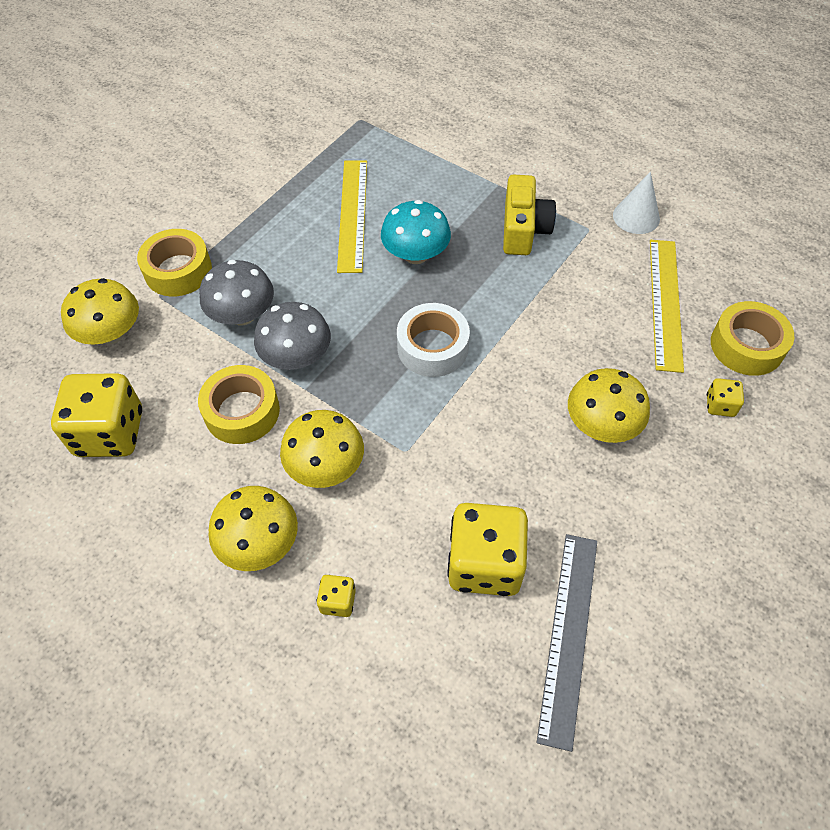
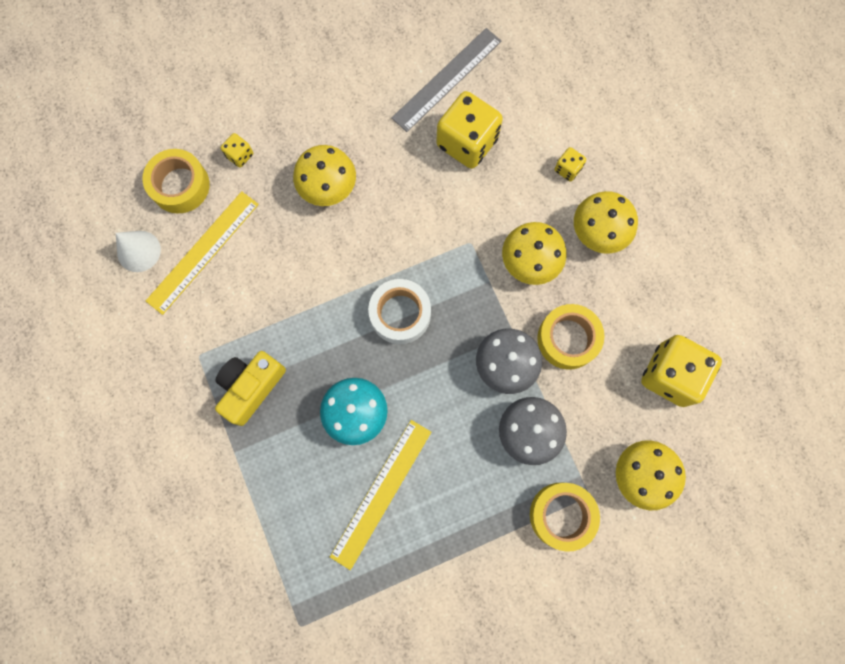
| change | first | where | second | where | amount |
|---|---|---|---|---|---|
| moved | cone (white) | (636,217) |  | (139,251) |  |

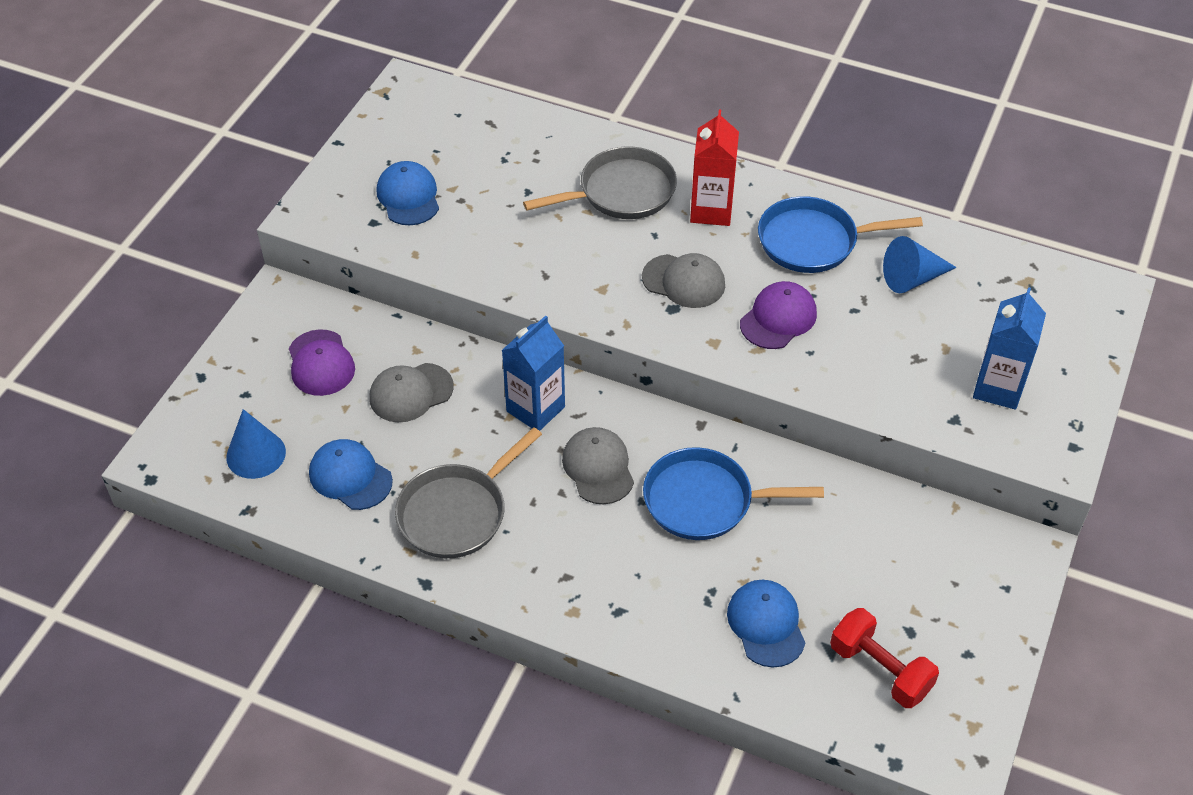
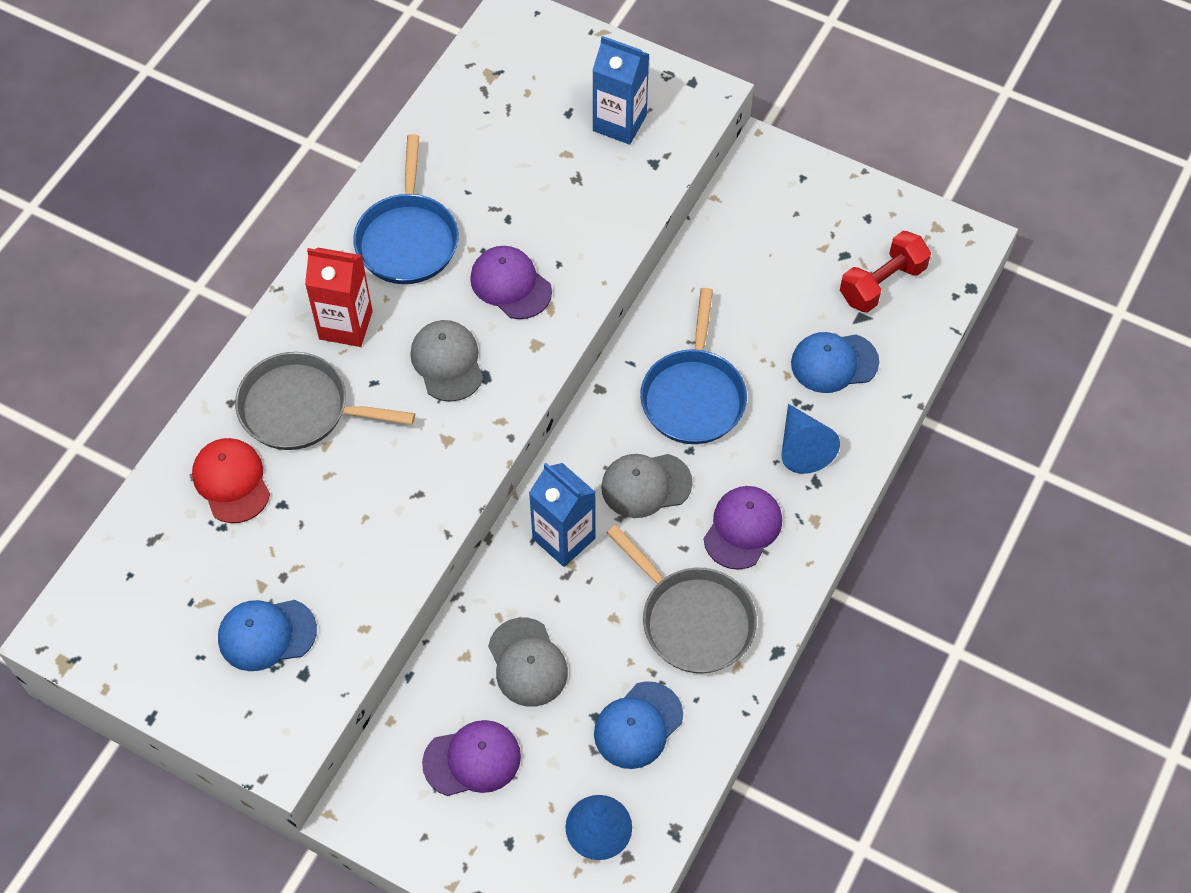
| change | first | where | second | where | amount |
|---|---|---|---|---|---|
| turned | skillet (gray) | (621,192) |  | (301,409) | 60 degrees counterclockwise |
| turned | cap (gray) | (684,281) |  | (447,362) | 45 degrees counterclockwise |
| moved | cone (cobalt) | (912,278) |  | (802,447) |  |
| added |  |  | cap (red) | (231,481) |  |
| added |  |  | cap (purple) | (742,528) |  |

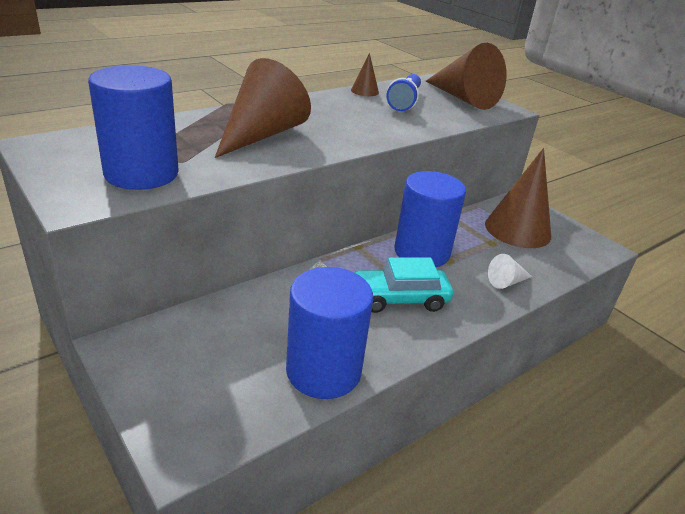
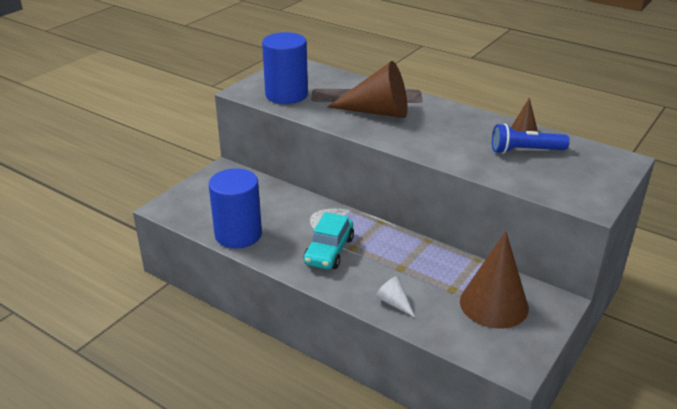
| change | first | where | second | where | amount |
|---|---|---|---|---|---|
| turned | car (aqua) | (399,299) |  | (329,251) | 135 degrees counterclockwise |
| removed | cylinder shape (cobalt) | (421,252) |  |  |  |
| removed | cone (brown) | (463,98) |  |  |  |

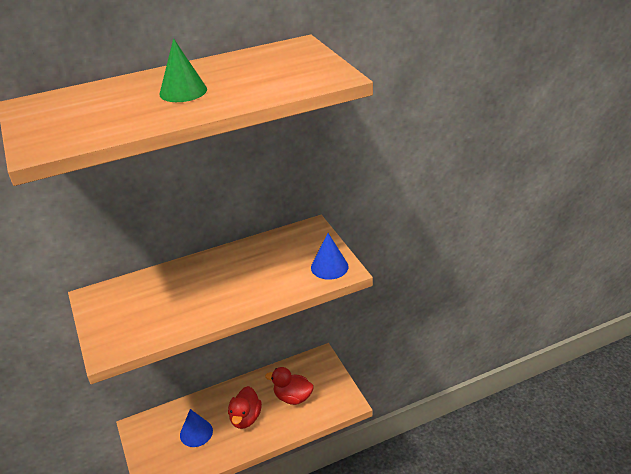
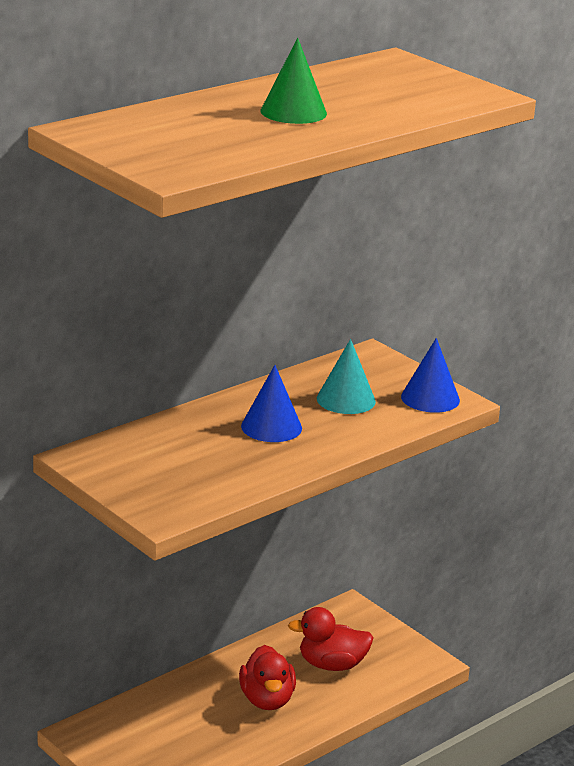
| change | first | where | second | where | amount |
|---|---|---|---|---|---|
| moved | cone (cobalt) | (196,433) |  | (271,427) |  |
| added |  |  | cone (aqua) | (346,400) |  |

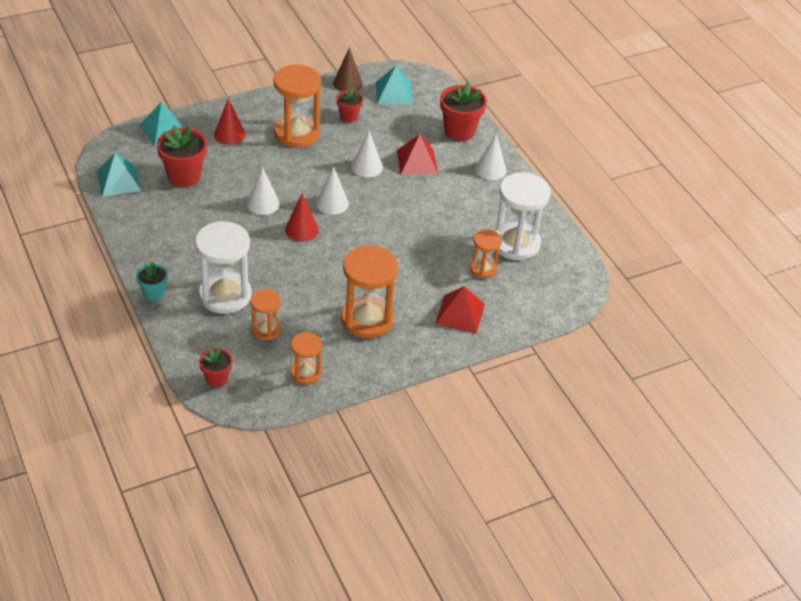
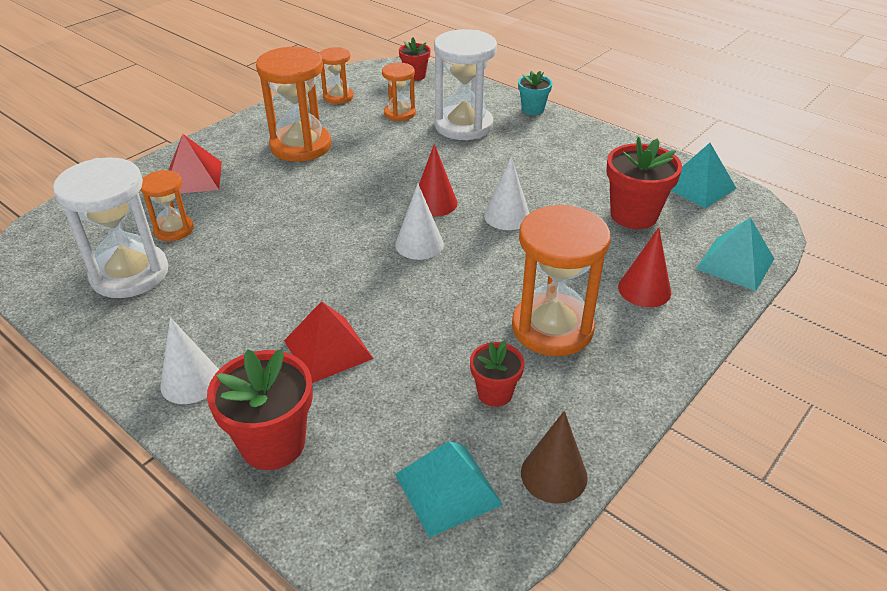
| change | first | where | second | where | amount |
|---|---|---|---|---|---|
| removed | cone (white) | (367,167) |  |  |  |

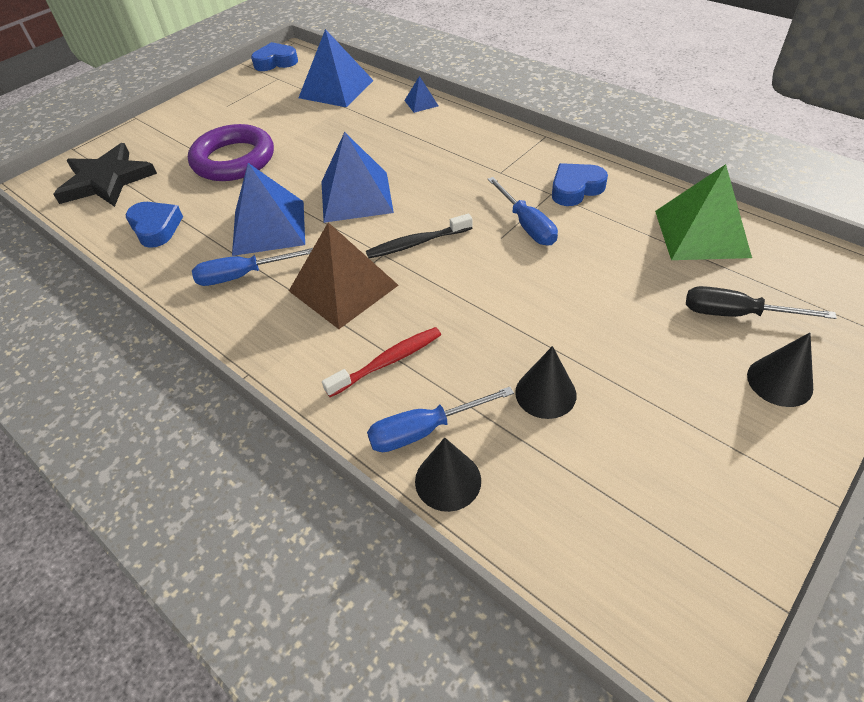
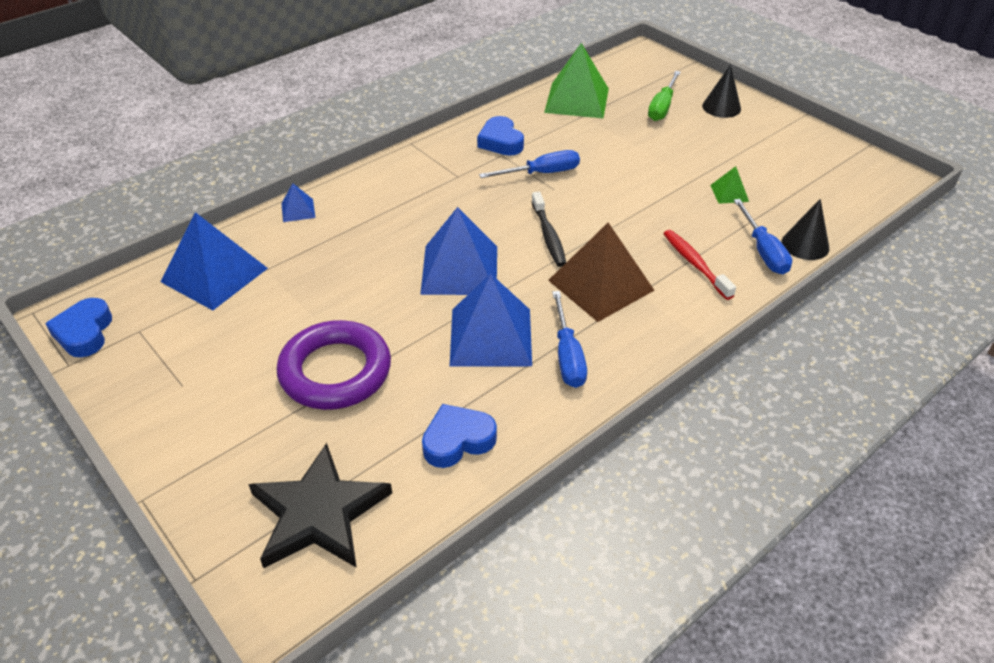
| change | first | where | second | where | amount |
|---|---|---|---|---|---|
| replaced | cone (ebony) | (545,393) | pyramid shape (emerald) | (729,193) |  |
| recoloured | hand screwdriver (ebony) | (736,314) | hand screwdriver (emerald) | (662,107) |  |

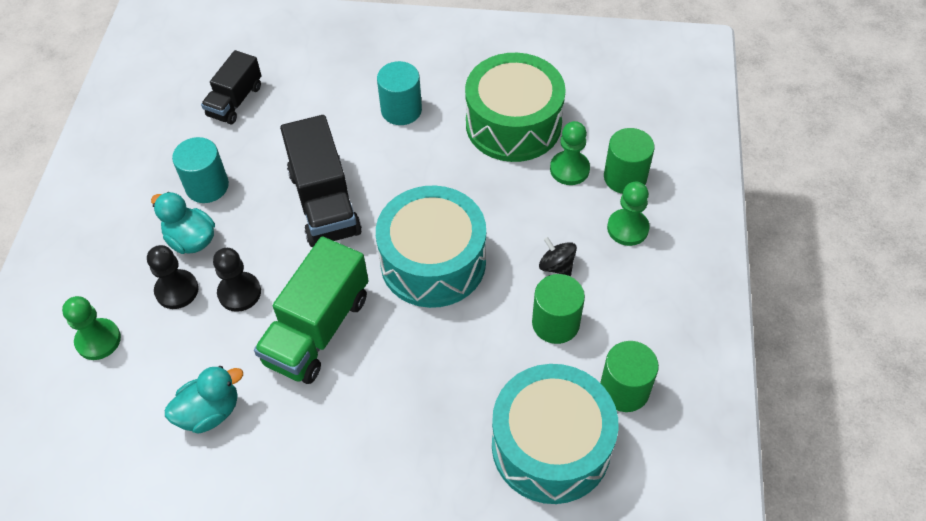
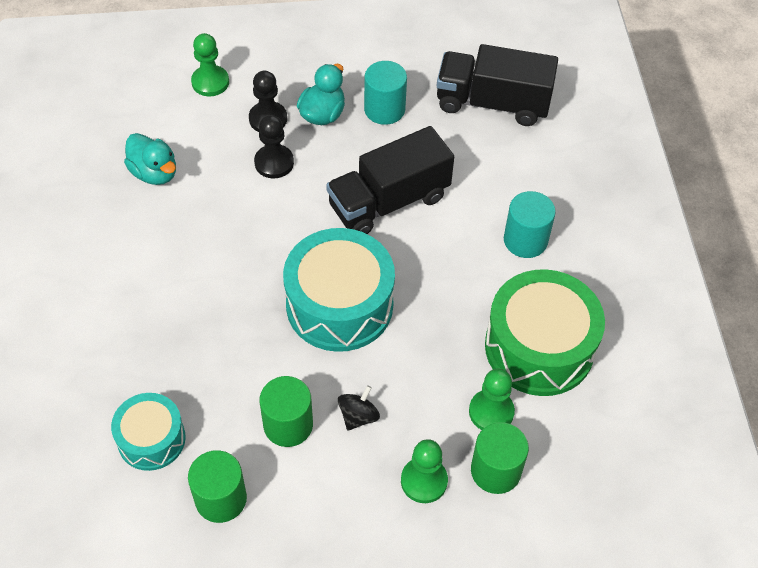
| change | first | where | second | where | amount |
|---|---|---|---|---|---|
| resized | lorry (ebony) | (235,101) |  | (492,103) | x1.62 |
| removed | lorry (emerald) | (317,329) |  |  |  |
| resized | toy drum (aqua) | (551,446) |  | (151,439) | x0.58 |

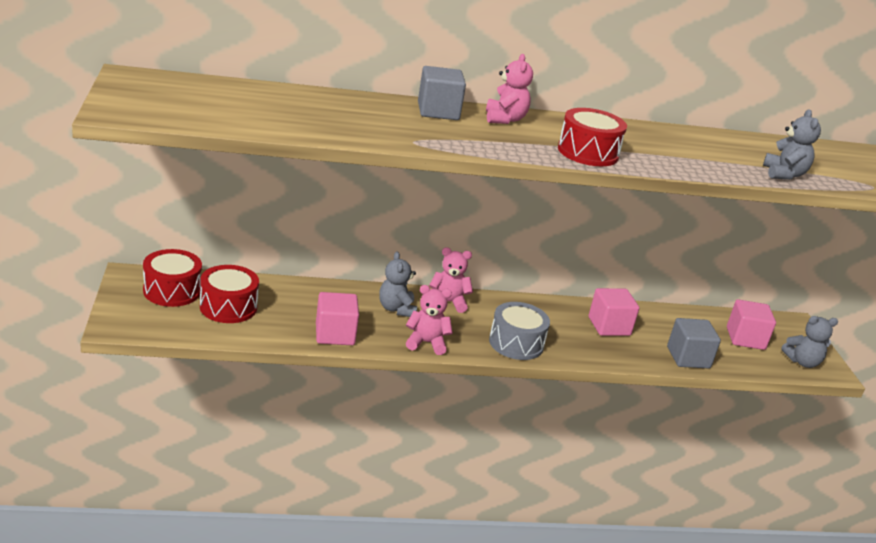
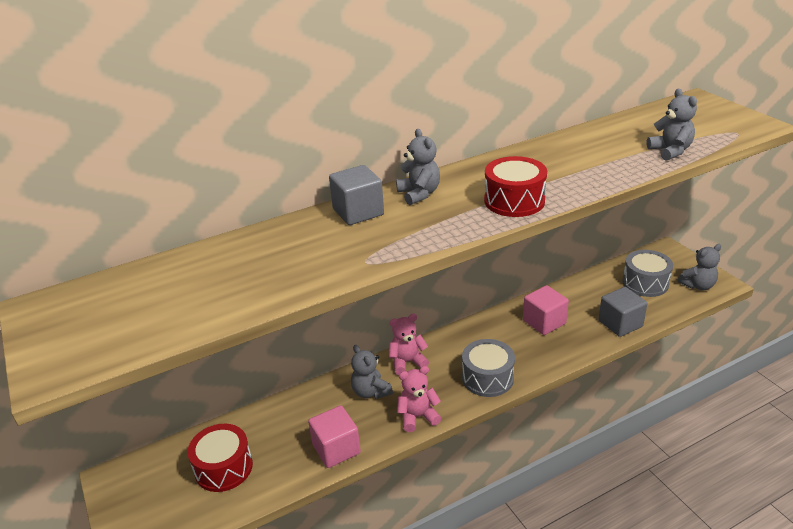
| change | first | where | second | where | amount |
|---|---|---|---|---|---|
| removed | toy drum (red) | (172,291) |  |  |  |
| recoloured | stuffed bear (rosy) | (504,119) | stuffed bear (gray) | (419,194) |  |
| replaced | solid cube (rosy) | (745,338) | toy drum (gray) | (645,283) |  |

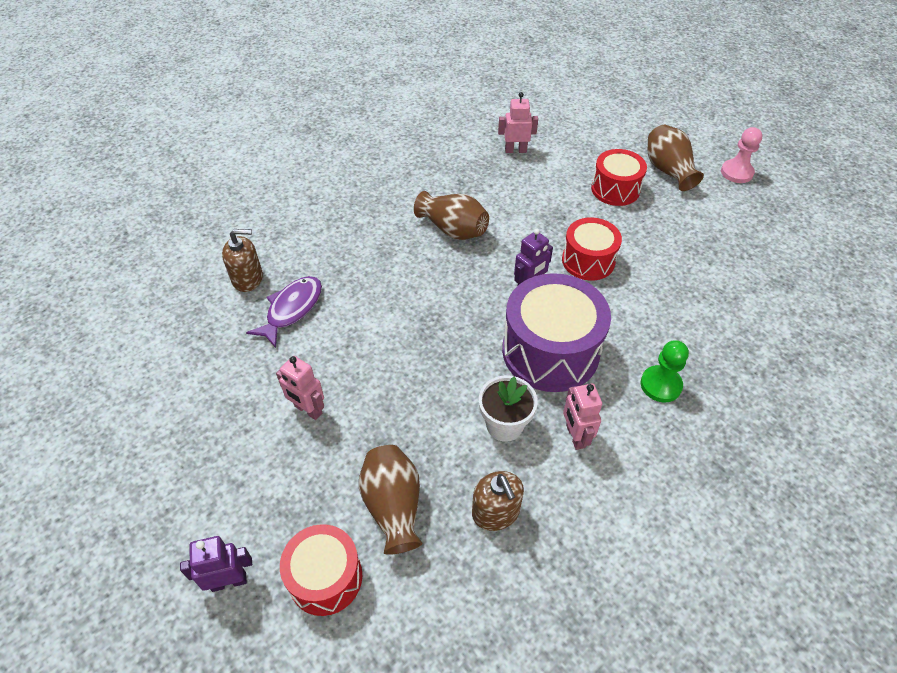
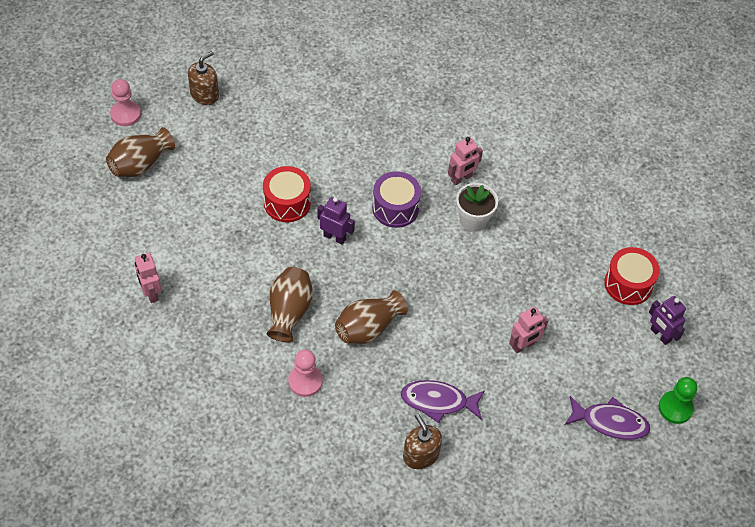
| change | first | where | second | where | amount |
|---|---|---|---|---|---|
| turned | robot figure (rosy) | (308,410) |  | (523,346) | 45 degrees clockwise |
| moved | tall vase (brown) | (393,506) |  | (368,328) |  |
| moved | pump bottle (brown) | (496,512) |  | (204,94) |  |
| resized | toy drum (purple) | (550,351) |  | (395,208) | x0.61 |
| removed | toy drum (red) | (615,189) |  |  |  |
| moved | pawn (emerald) | (660,385) |  | (675,408) |  |
| added |  |  | pawn (rosy) | (305,381) |  |
| added |  |  | fish figure (purple) | (610,422) |  |

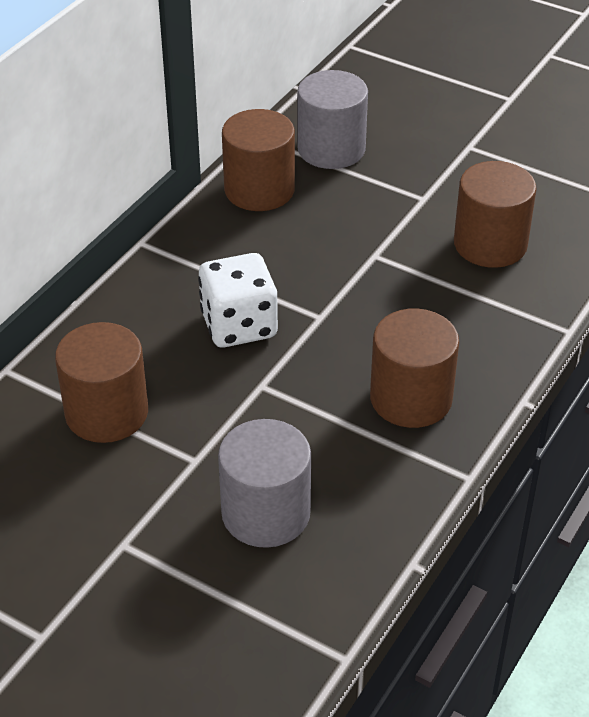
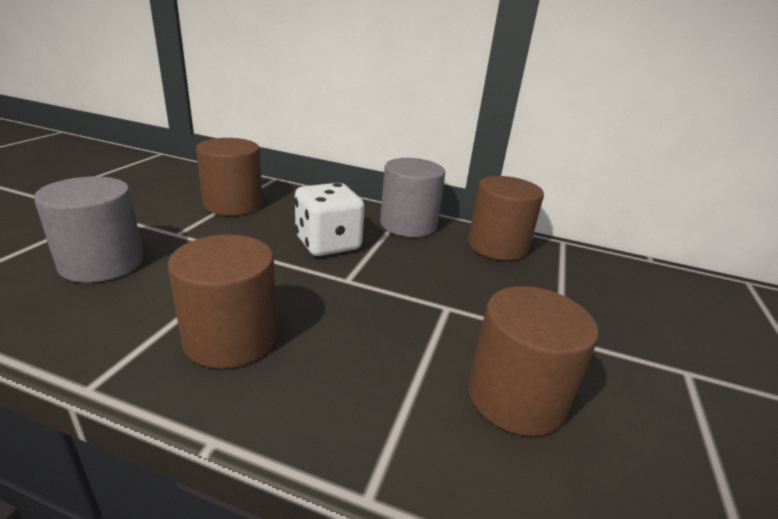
| change | first | where | second | where | amount |
|---|---|---|---|---|---|
| moved | cylinder shape (gray) | (331,149) |  | (408,224) |  |

